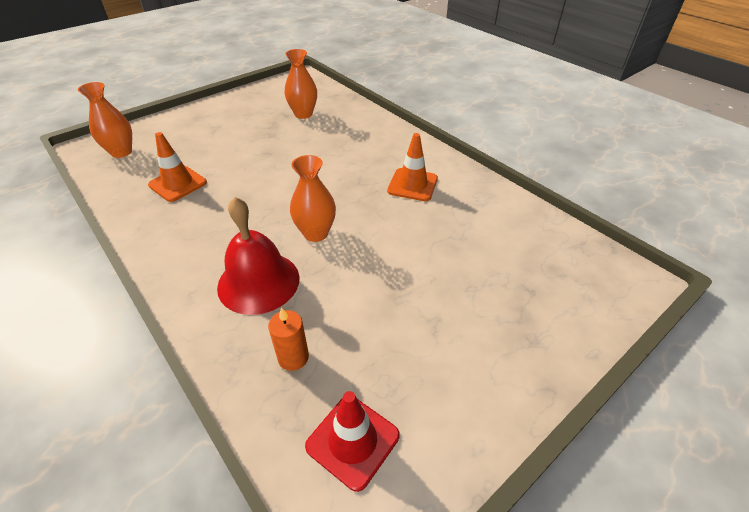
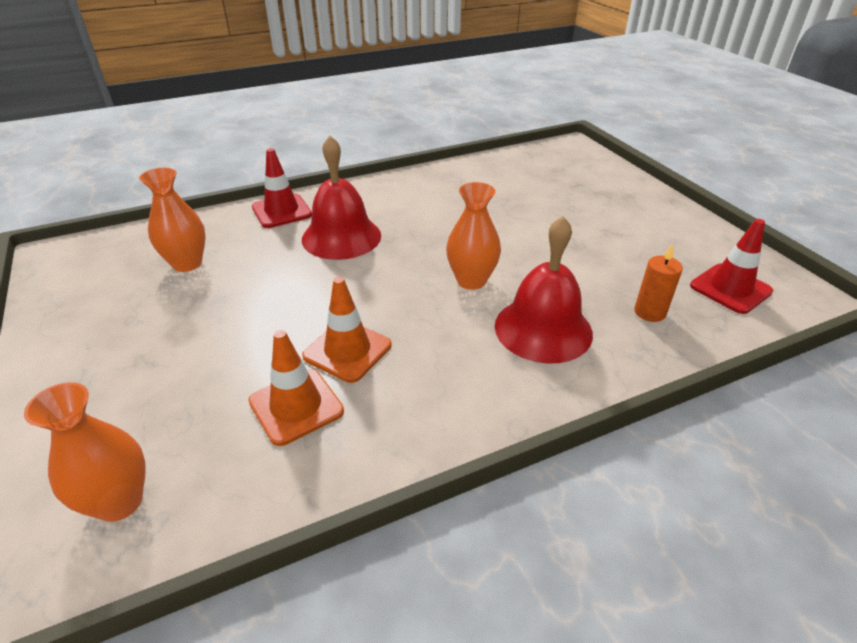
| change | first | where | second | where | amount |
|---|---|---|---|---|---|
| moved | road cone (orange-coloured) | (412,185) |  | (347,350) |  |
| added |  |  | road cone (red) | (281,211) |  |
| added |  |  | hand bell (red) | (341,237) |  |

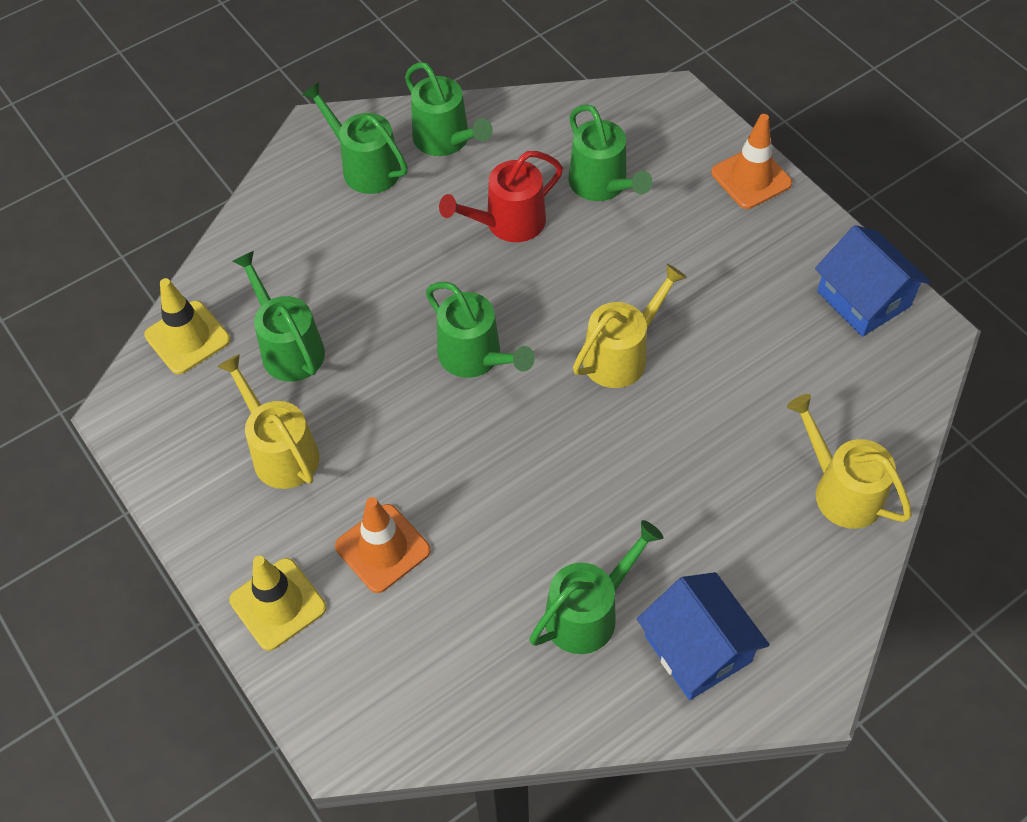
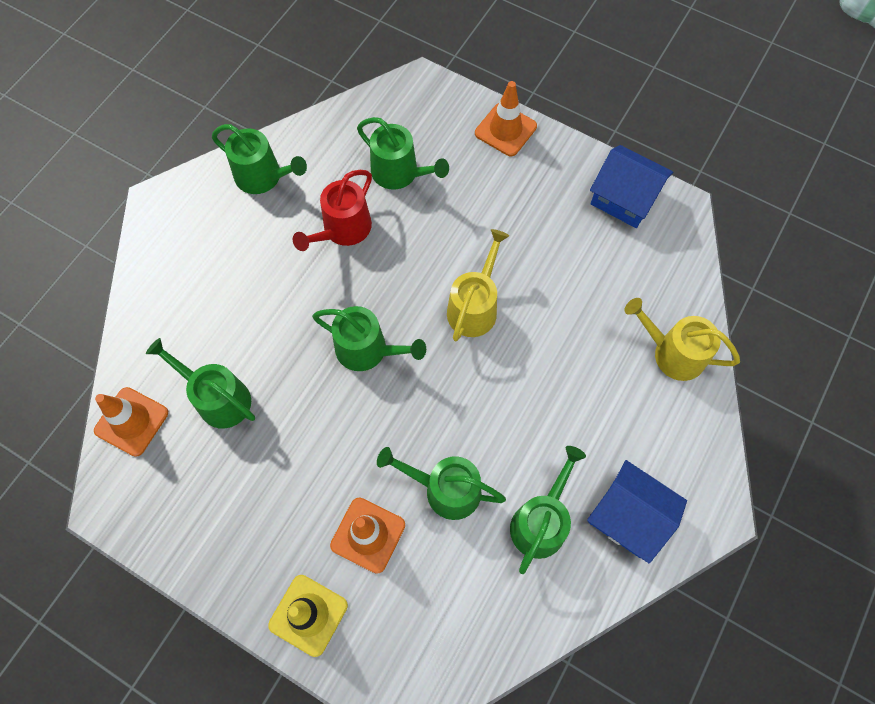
| change | first | where | second | where | amount |
|---|---|---|---|---|---|
| recoloured | road cone (bright yellow) | (187,338) | road cone (orange-coloured) | (131,421) |  |
| removed | sprinkling can (bright yellow) | (281,452) |  |  |  |
| moved | sprinkling can (emerald) | (365,167) |  | (445,489) |  |

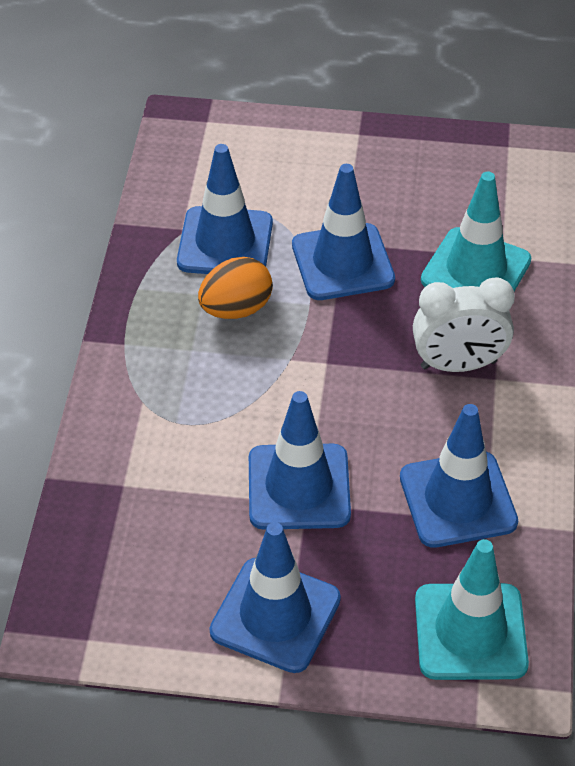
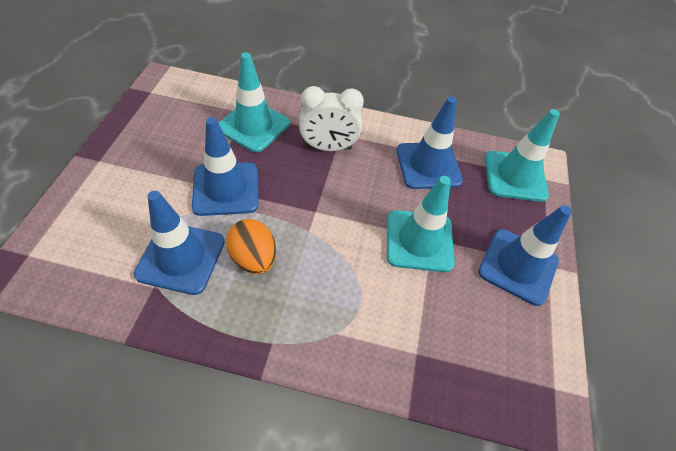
| change | first | where | second | where | amount |
|---|---|---|---|---|---|
| recoloured | road cone (cobalt) | (299,487) | road cone (aqua) | (419,241) |  |
| turned | bedside clock (white) | (458,365) |  | (328,147) | 90 degrees clockwise |

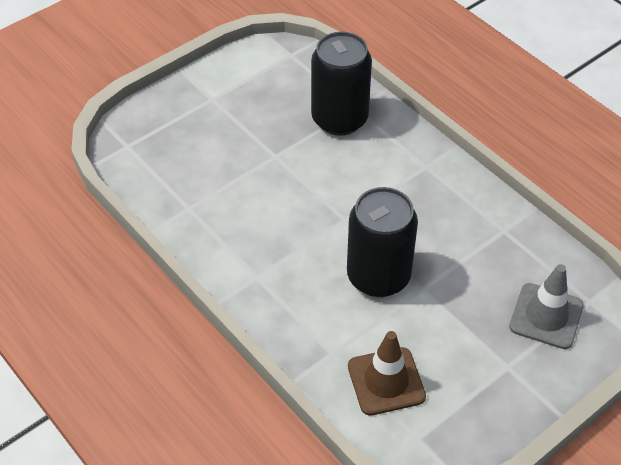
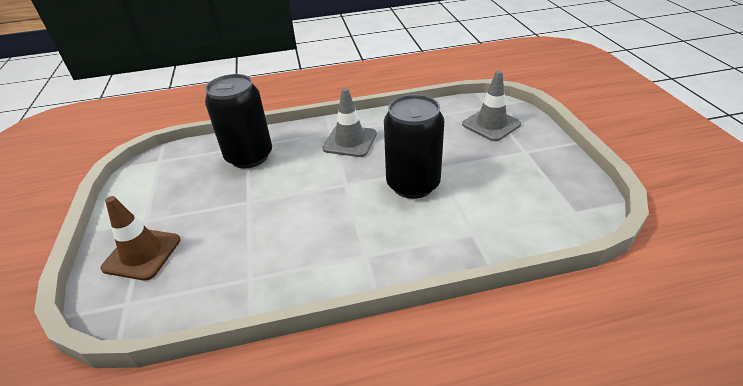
| change | first | where | second | where | amount |
|---|---|---|---|---|---|
| moved | road cone (brown) | (386,381) |  | (142,254) |  |
| added |  |  | road cone (gray) | (350,141) |  |

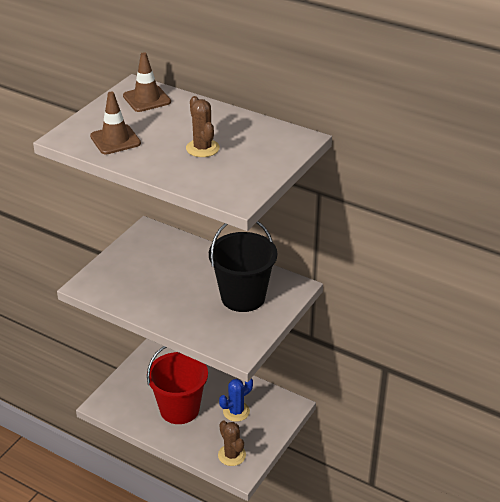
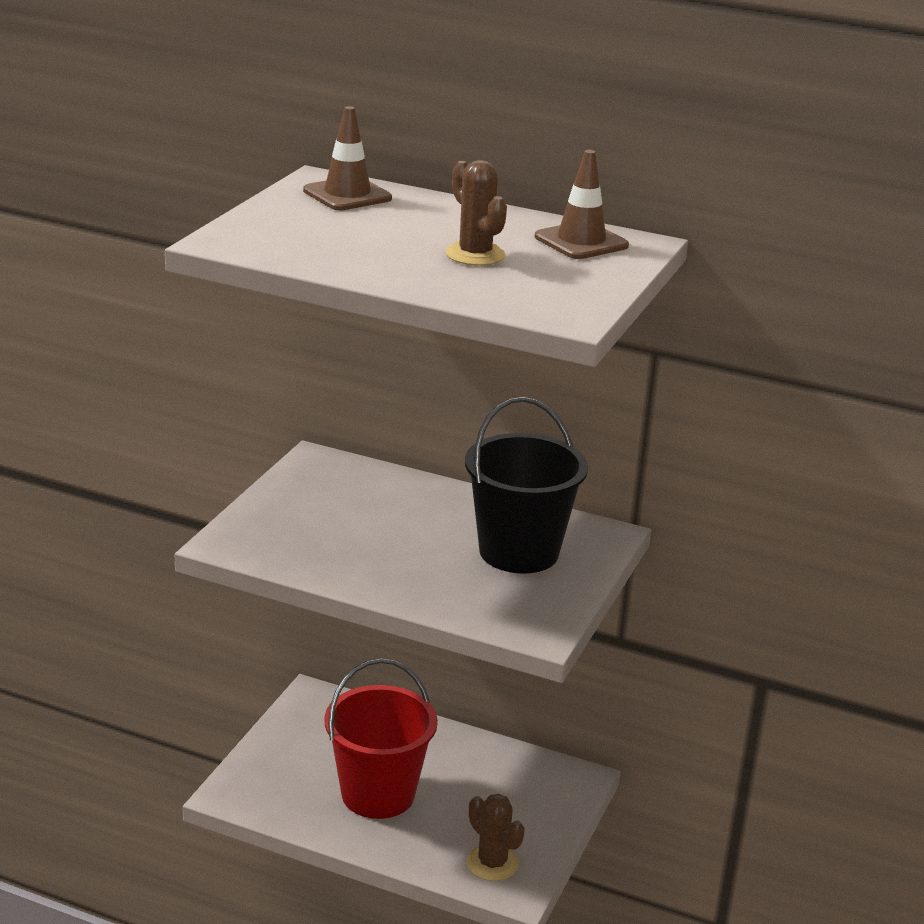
| change | first | where | second | where | amount |
|---|---|---|---|---|---|
| moved | road cone (brown) | (115,140) |  | (581,242) |  |
| removed | cactus (cobalt) | (236,411) |  |  |  |

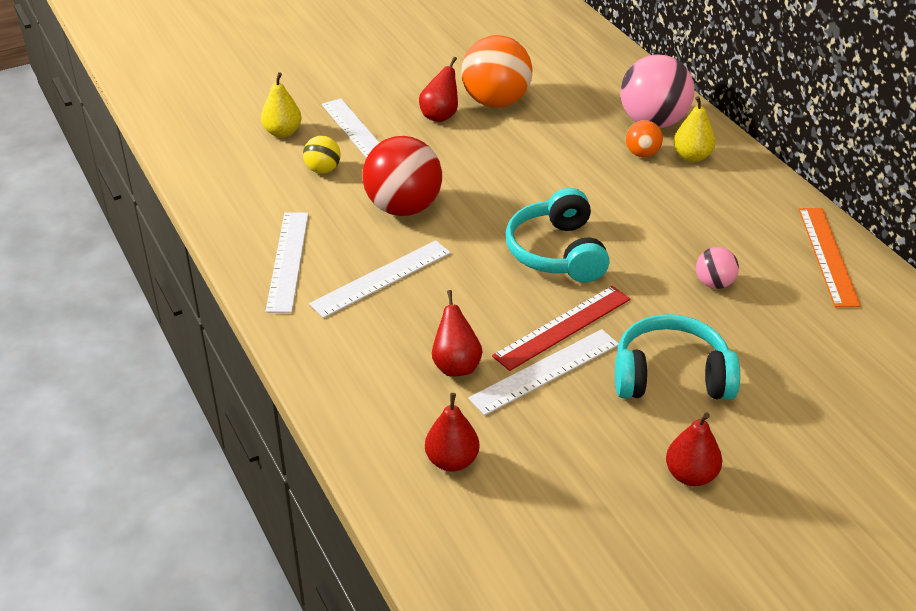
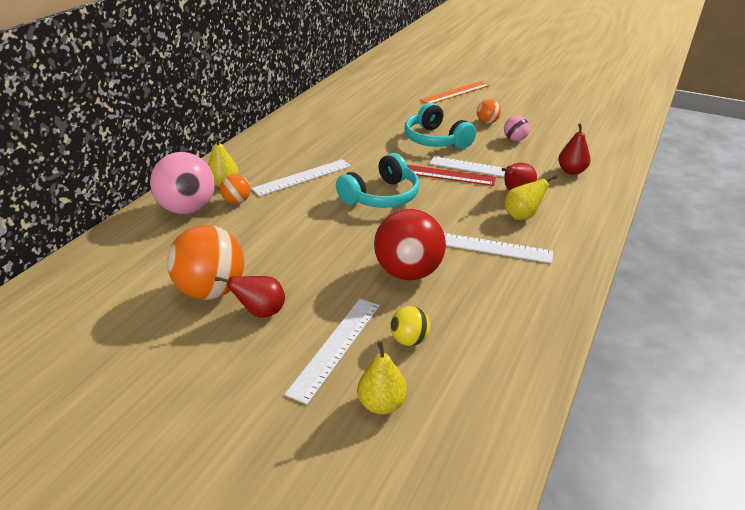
| change | first | where | second | where | amount |
|---|---|---|---|---|---|
| moved | measuring stick (white) | (287,261) |  | (302,177) |  |
| replaced | pear (red) | (690,475) | play ball (orange-coloured) | (487,122) |  |
| moved | play ball (rosy) | (714,283) |  | (515,139) |  |
| moved | measuring stick (orange-coloured) | (827,256) |  | (455,93) |  |
| added |  |  | pear (bright yellow) | (522,216) |  |

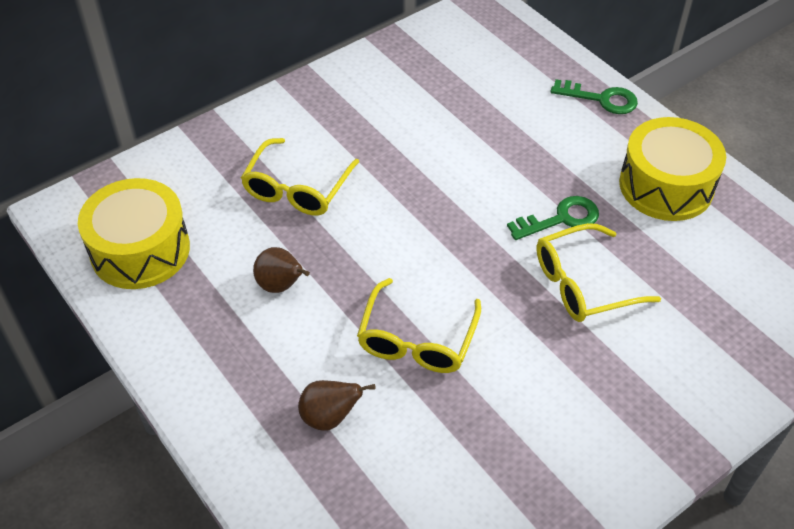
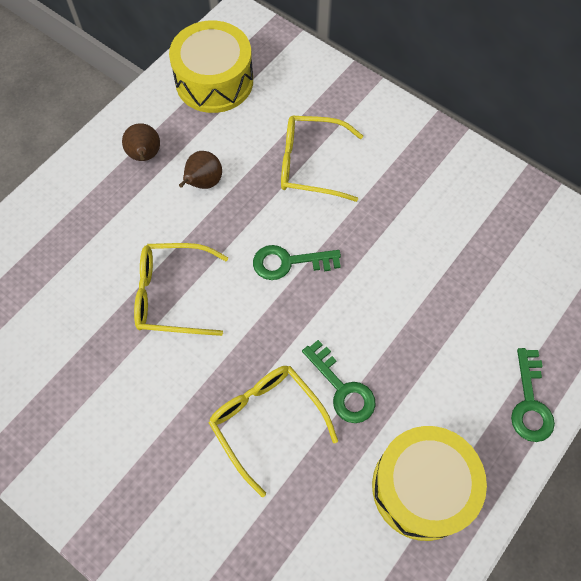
| change | first | where | second | where | amount |
|---|---|---|---|---|---|
| moved | pear (brown) | (330,417) |  | (145,156) |  |
| added |  |  | latchkey (emerald) | (288,262) |  |

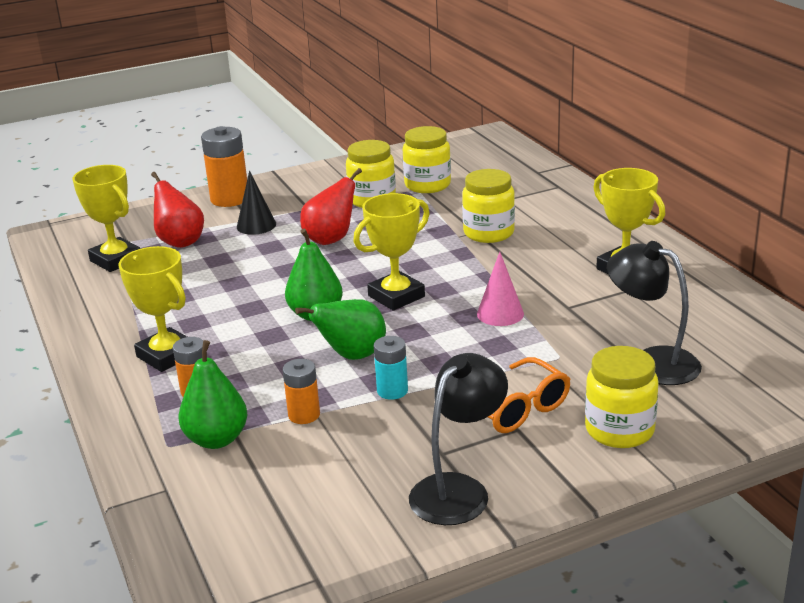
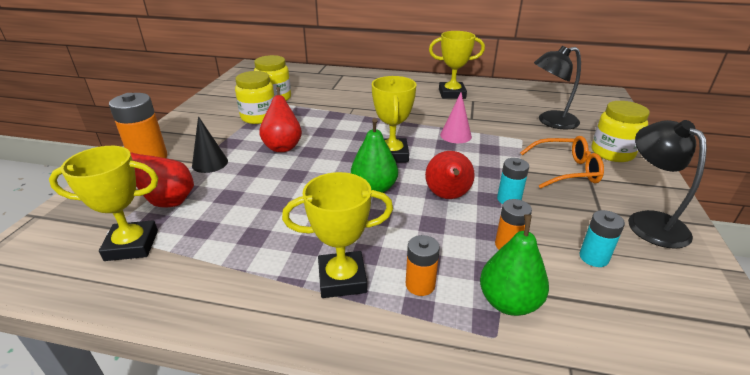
| change | first | where | second | where | amount |
|---|---|---|---|---|---|
| recoloured | pear (emerald) | (352,356) | pear (red) | (447,196) |  |
| removed | preserve jar (bright yellow) | (488,233) |  |  |  |
| added |  |  | battery (aqua) | (593,257) |  |

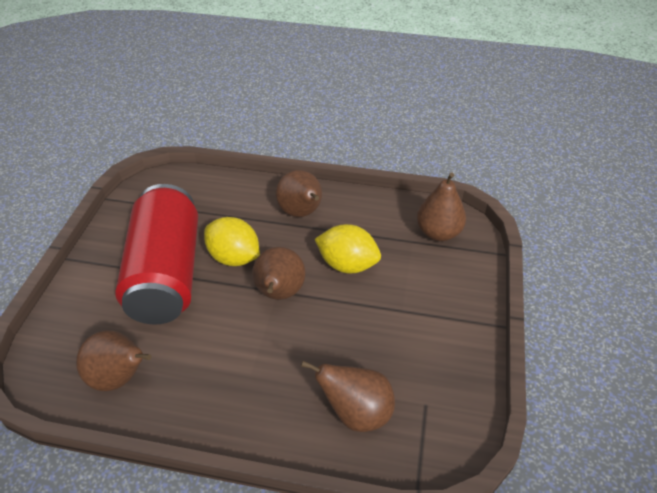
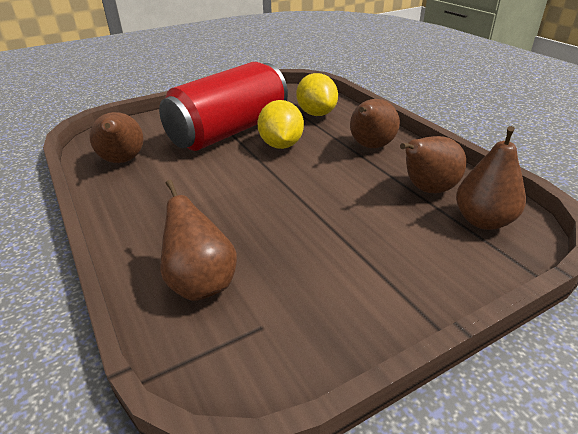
| change | first | where | second | where | amount |
|---|---|---|---|---|---|
| moved | pear (brown) | (279,293) |  | (427,190) |  |
| moved | lemon (bright yellow) | (347,264) |  | (316,113) |  |

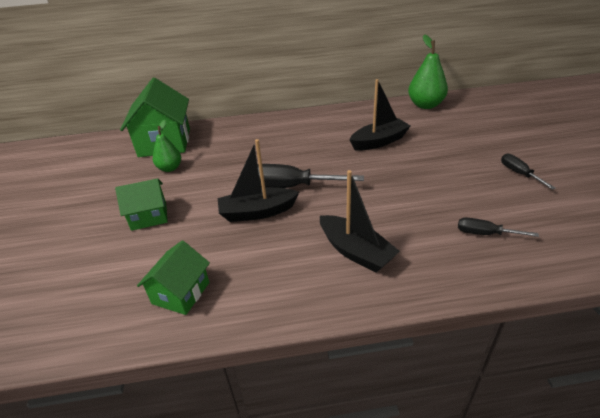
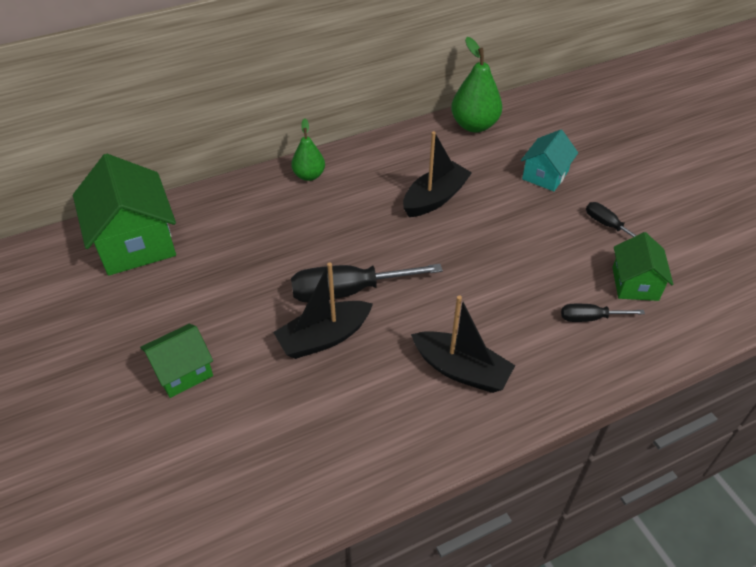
| change | first | where | second | where | amount |
|---|---|---|---|---|---|
| moved | cottage (emerald) | (181,293) |  | (635,284) |  |
| moved | pear (emerald) | (170,168) |  | (309,175) |  |
| added |  |  | cottage (aqua) | (545,175) |  |

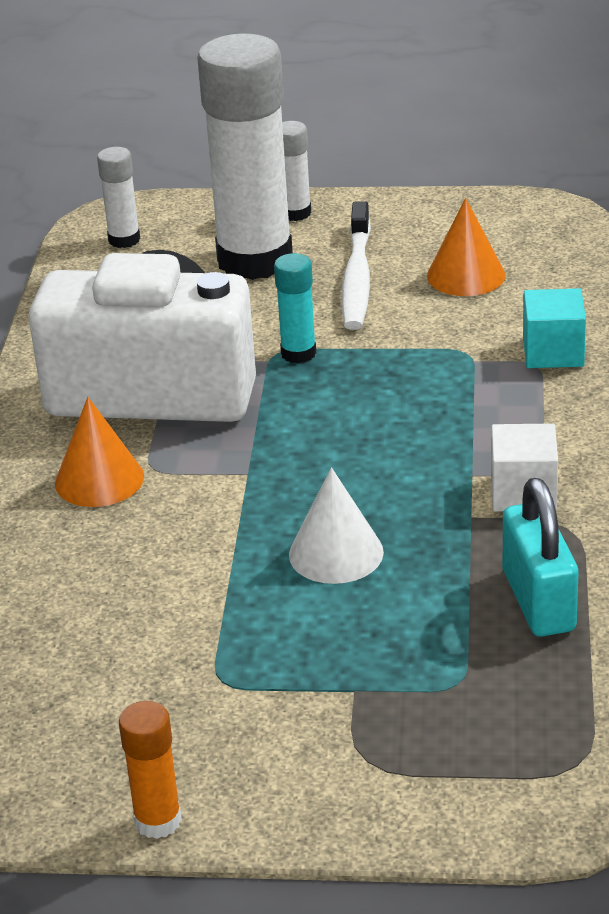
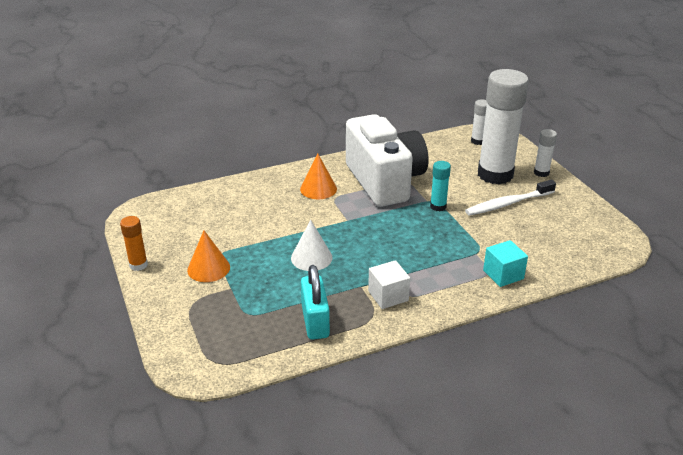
| change | first | where | second | where | amount |
|---|---|---|---|---|---|
| moved | cone (orange-coloured) | (466,275) |  | (208,268) |  |
| turned | small lock (aqua) | (538,601) |  | (315,321) | 60 degrees counterclockwise |

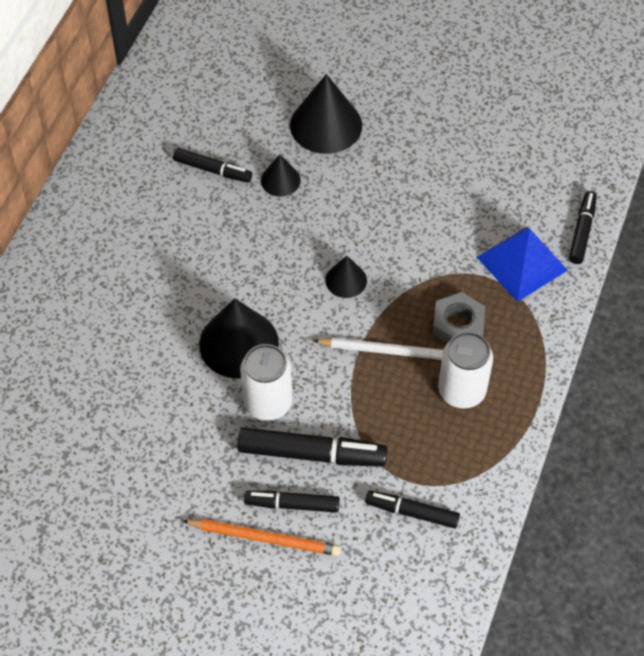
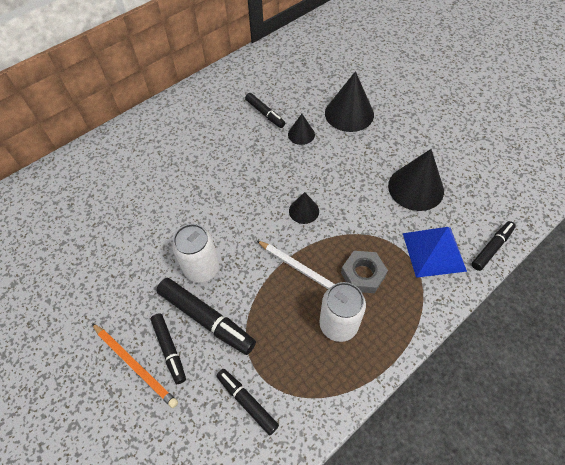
| change | first | where | second | where | amount |
|---|---|---|---|---|---|
| moved | cone (ebony) | (239,343) |  | (415,188) |  |
| turned | felt pen (ebony) | (292,504) |  | (169,349) | 150 degrees counterclockwise |

